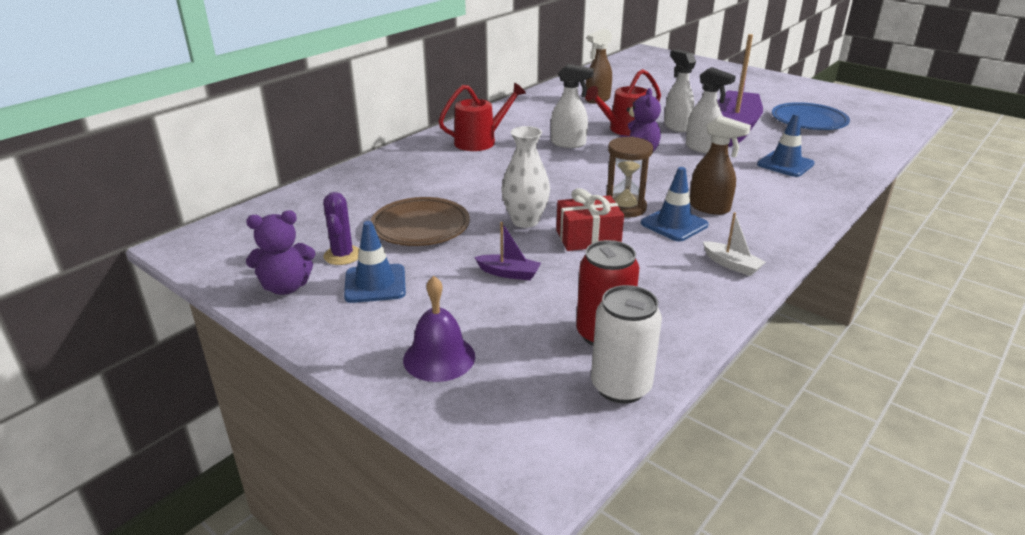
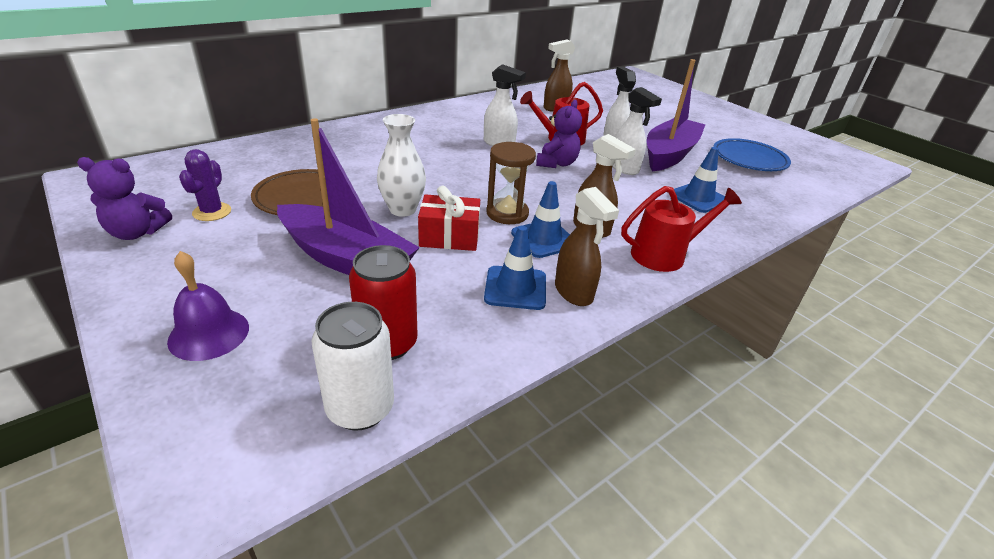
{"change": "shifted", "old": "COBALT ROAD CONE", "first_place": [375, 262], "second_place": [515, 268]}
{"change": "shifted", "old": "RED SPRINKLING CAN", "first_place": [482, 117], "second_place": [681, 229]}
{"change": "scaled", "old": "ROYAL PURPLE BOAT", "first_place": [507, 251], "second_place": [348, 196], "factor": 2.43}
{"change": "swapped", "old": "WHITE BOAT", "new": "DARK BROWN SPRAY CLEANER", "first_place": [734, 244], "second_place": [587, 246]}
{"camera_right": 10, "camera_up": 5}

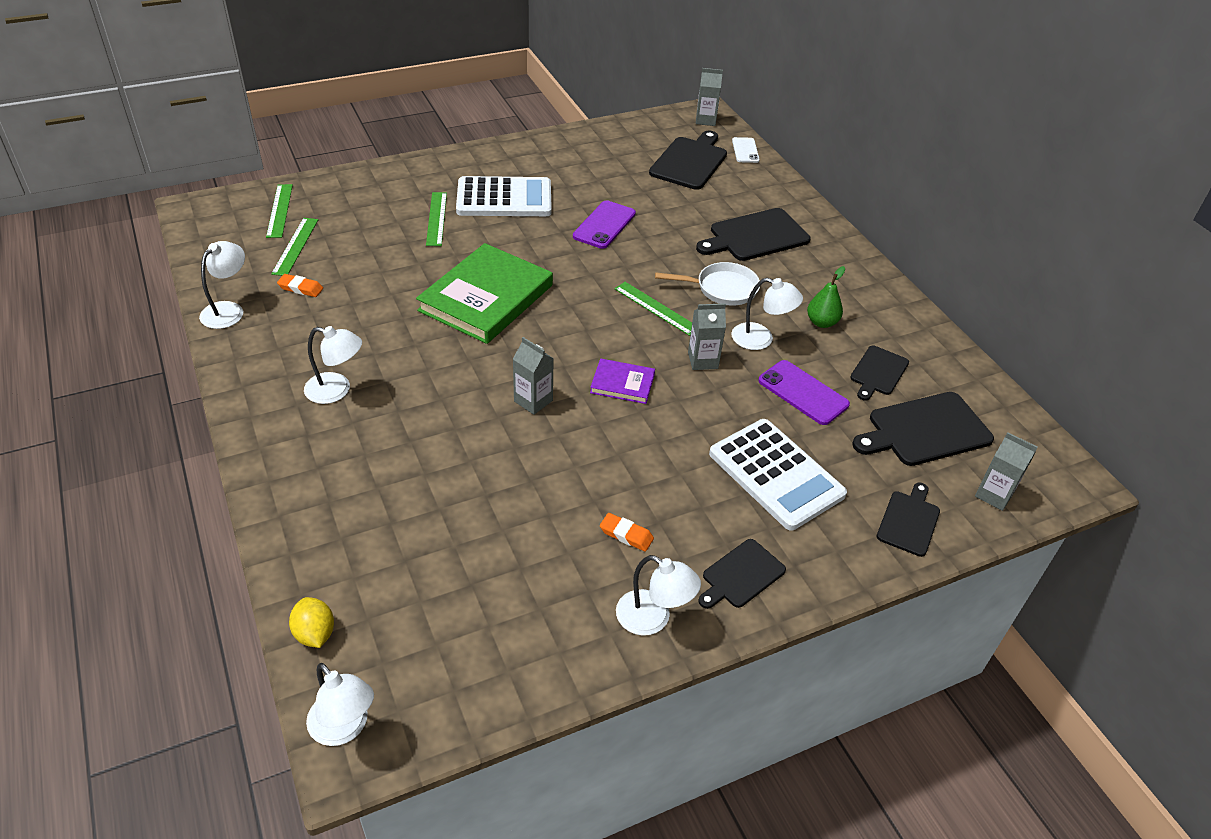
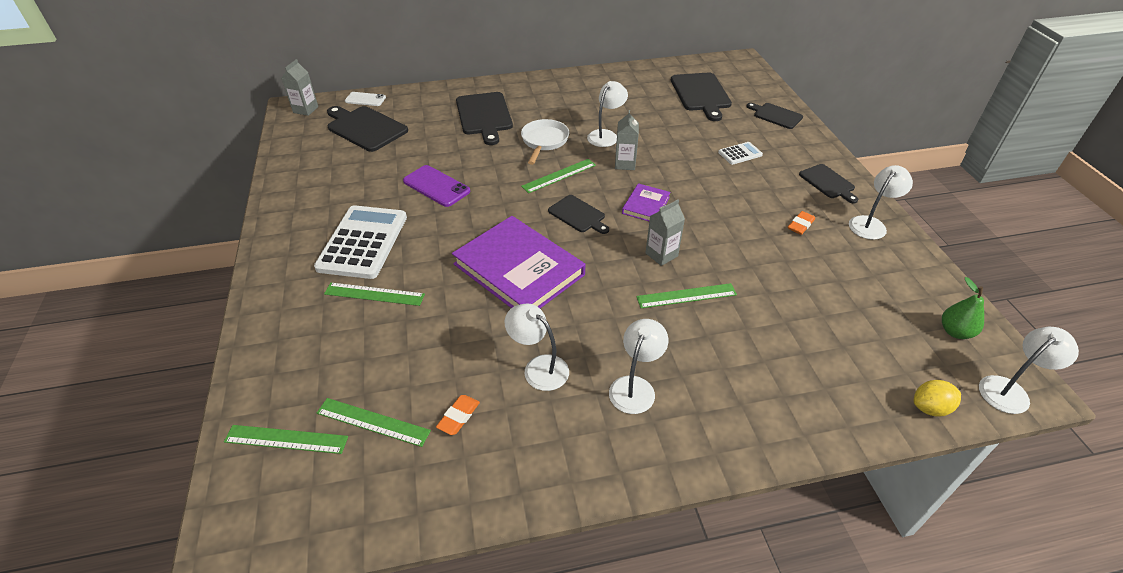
{"change": "shifted", "old": "WHITE DESK LAMP", "first_place": [222, 285], "second_place": [537, 347]}
{"change": "repainted", "old": "EMERALD HARDBACK", "new": "ROYAL PURPLE HARDBACK", "first_place": [484, 293], "second_place": [518, 262]}
{"change": "scaled", "old": "WHITE CALCULATOR", "first_place": [778, 475], "second_place": [740, 153], "factor": 0.46}
{"change": "gone", "old": "ROYAL PURPLE SMARTPHONE", "first_place": [804, 392]}
{"change": "shifted", "old": "EMERALD PEAR", "first_place": [826, 297], "second_place": [963, 308]}
{"change": "shifted", "old": "JET-BLACK CHOPPING BOARD", "first_place": [879, 373], "second_place": [578, 214]}
{"change": "gone", "old": "ASH-GREY JUICE CARTON", "first_place": [1006, 471]}
{"change": "new", "new": "EMERALD STRAIGHTEDGE", "second_place": [686, 295]}
{"camera_right": -75, "camera_up": 0}

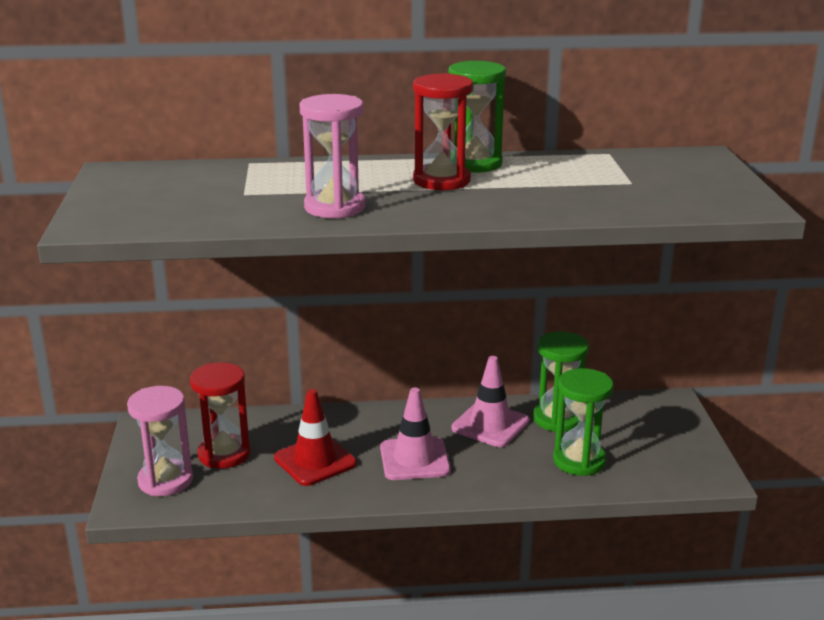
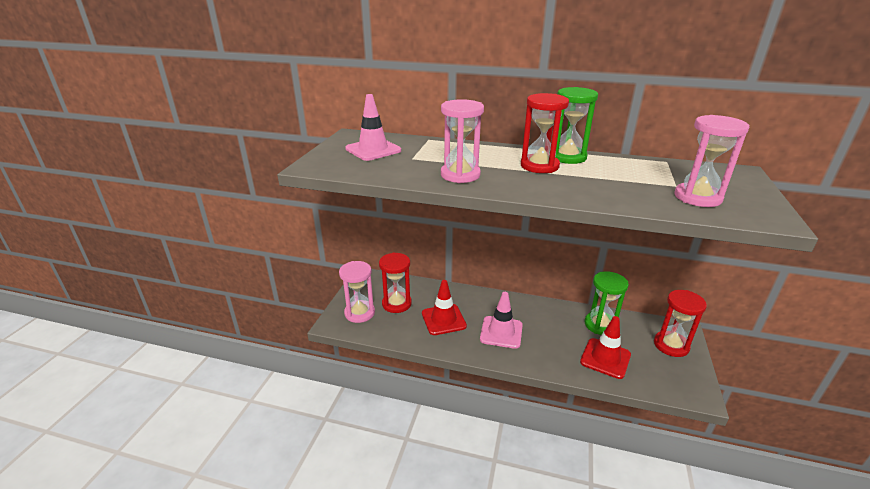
{"change": "shifted", "old": "ROSY ROAD CONE", "first_place": [490, 401], "second_place": [373, 127]}
{"change": "swapped", "old": "EMERALD HOURGLASS", "new": "RED ROAD CONE", "first_place": [583, 422], "second_place": [605, 347]}
{"change": "new", "new": "RED HOURGLASS", "second_place": [680, 323]}
{"change": "new", "new": "ROSY HOURGLASS", "second_place": [712, 161]}
{"camera_right": 20, "camera_up": 5}

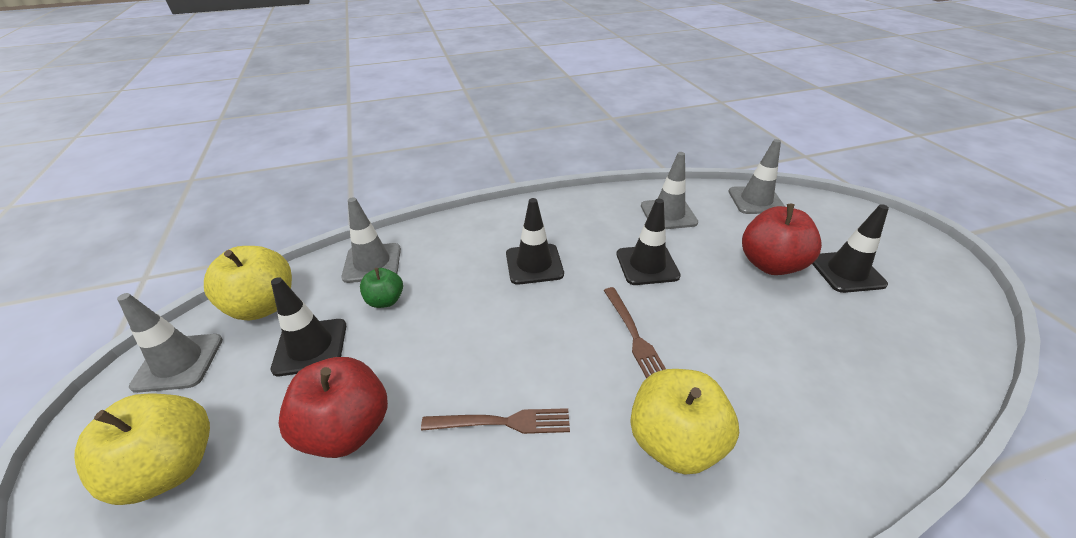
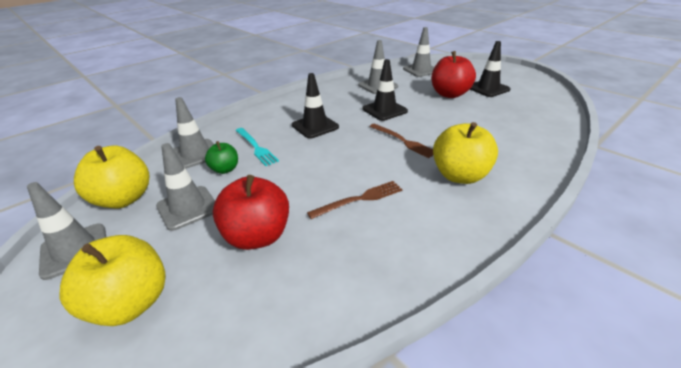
{"change": "repainted", "old": "JET-BLACK ROAD CONE", "new": "ASH-GREY ROAD CONE", "first_place": [308, 326], "second_place": [185, 187]}
{"change": "new", "new": "TURQUOISE FORK", "second_place": [257, 147]}
{"camera_right": -25, "camera_up": -5}

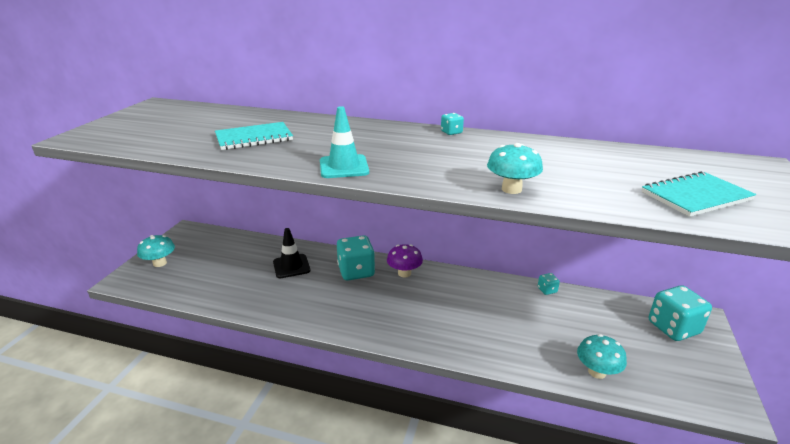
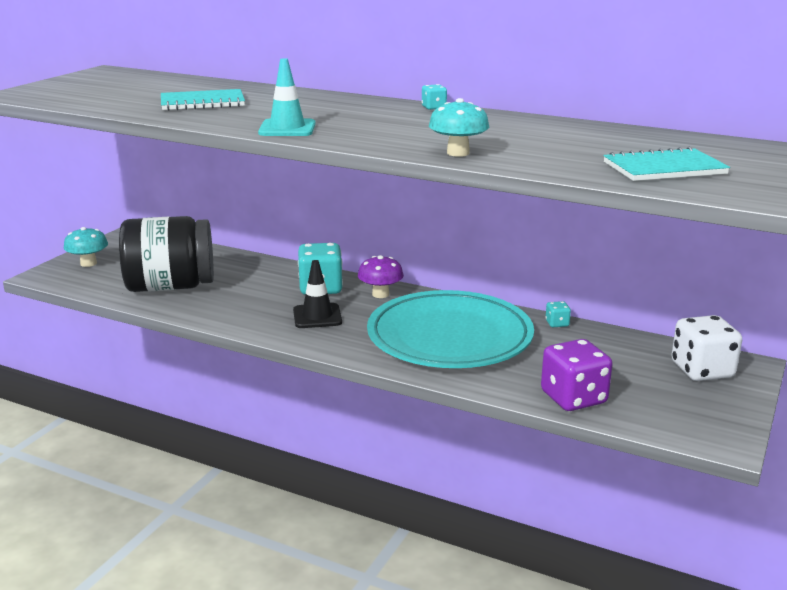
{"change": "shifted", "old": "JET-BLACK ROAD CONE", "first_place": [291, 253], "second_place": [317, 294]}
{"change": "swapped", "old": "TURQUOISE FUNGUS", "new": "ROYAL PURPLE DIE", "first_place": [602, 356], "second_place": [577, 375]}
{"change": "repainted", "old": "TURQUOISE DIE", "new": "WHITE DIE", "first_place": [680, 313], "second_place": [707, 348]}
{"change": "new", "new": "JET-BLACK PRESERVE JAR", "second_place": [166, 254]}
{"change": "new", "new": "TURQUOISE DINNER PLATE", "second_place": [450, 329]}
{"camera_right": 10, "camera_up": -5}

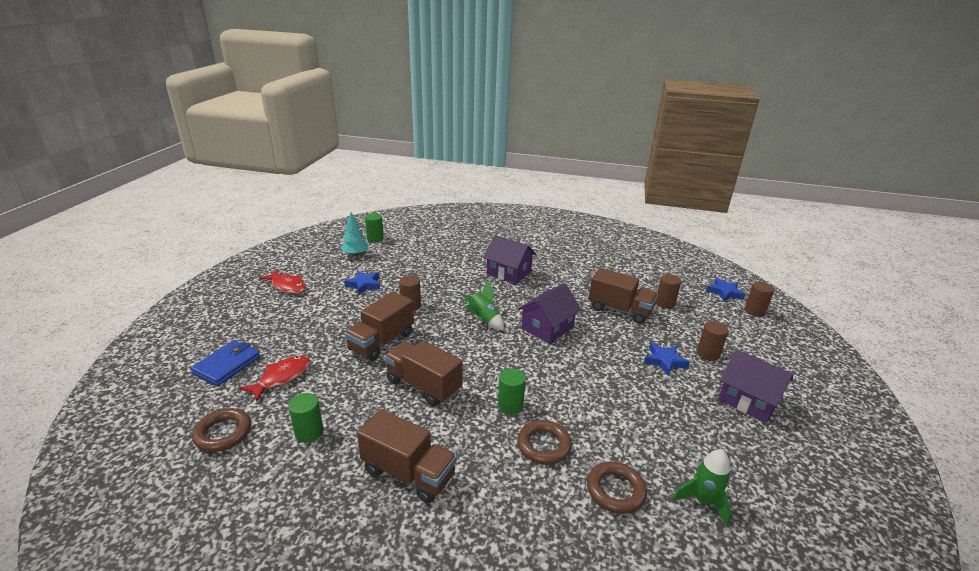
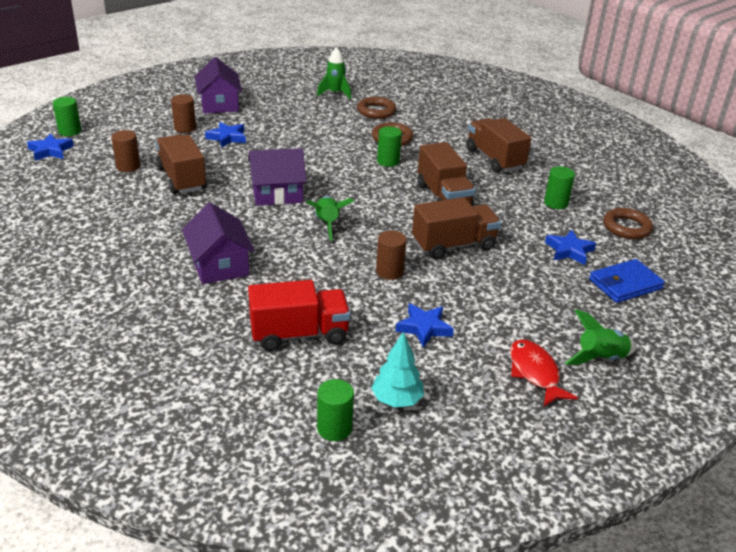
{"change": "swapped", "old": "RED FISH", "new": "COBALT FIVE-POINTED STAR", "first_place": [274, 378], "second_place": [570, 247]}
{"change": "repainted", "old": "DARK BROWN SOLID CYLINDER", "new": "EMERALD SOLID CYLINDER", "first_place": [759, 299], "second_place": [67, 116]}
{"change": "new", "new": "RED TOY TRUCK", "second_place": [299, 315]}
{"change": "new", "new": "EMERALD SPACESHIP", "second_place": [600, 337]}
{"camera_right": -145, "camera_up": 5}

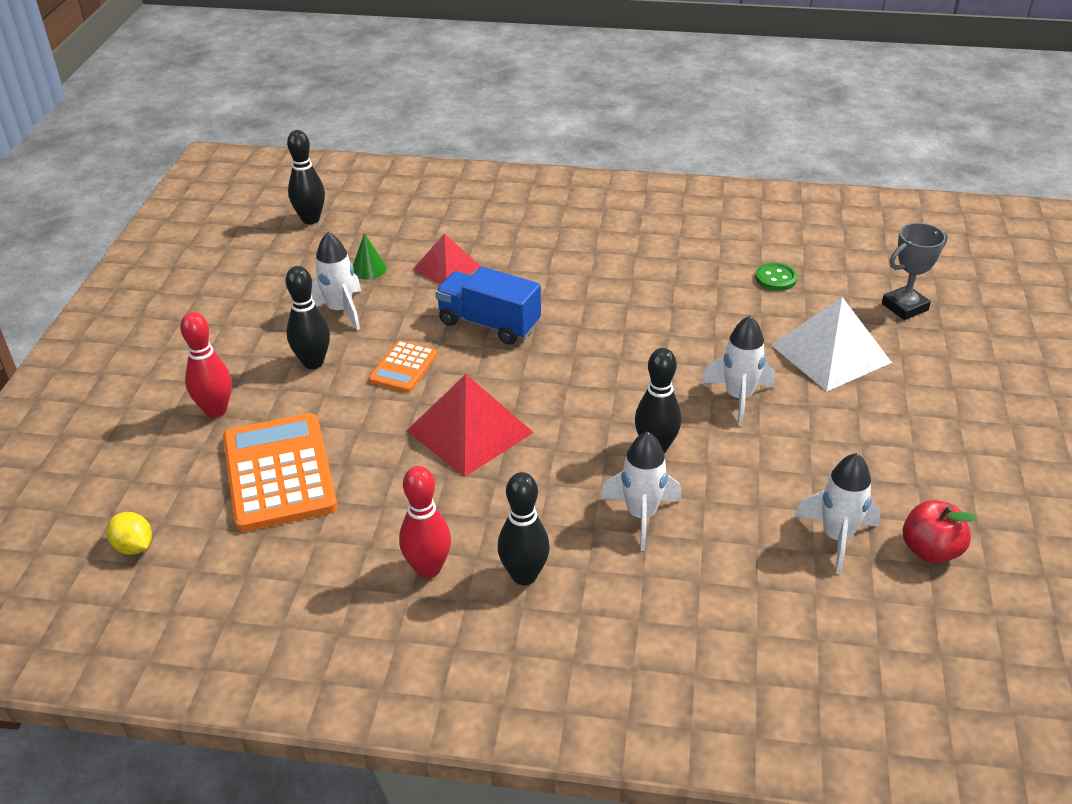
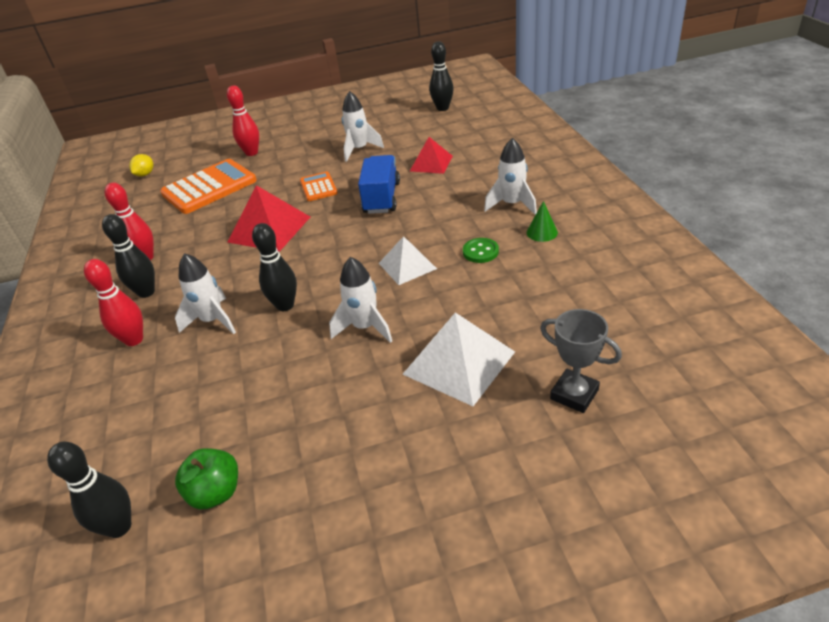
{"change": "shifted", "old": "JET-BLACK SKITTLE", "first_place": [308, 317], "second_place": [89, 490]}
{"change": "shifted", "old": "EMERALD CONE SHAPE", "first_place": [370, 256], "second_place": [542, 221]}
{"change": "rotated", "old": "ORANGE CALCULATOR", "first_place": [403, 366], "second_place": [319, 186], "degrees": 75}
{"change": "shifted", "old": "EMERALD SHIRT BUTTON", "first_place": [776, 277], "second_place": [481, 250]}
{"change": "shifted", "old": "WHITE SPACESHIP", "first_place": [837, 513], "second_place": [510, 176]}
{"change": "repainted", "old": "RED TOY APPLE", "new": "EMERALD TOY APPLE", "first_place": [940, 531], "second_place": [206, 479]}
{"change": "new", "new": "RED SKITTLE", "second_place": [113, 302]}
{"change": "new", "new": "WHITE SOLID PYRAMID", "second_place": [408, 260]}
{"camera_right": 70, "camera_up": 0}

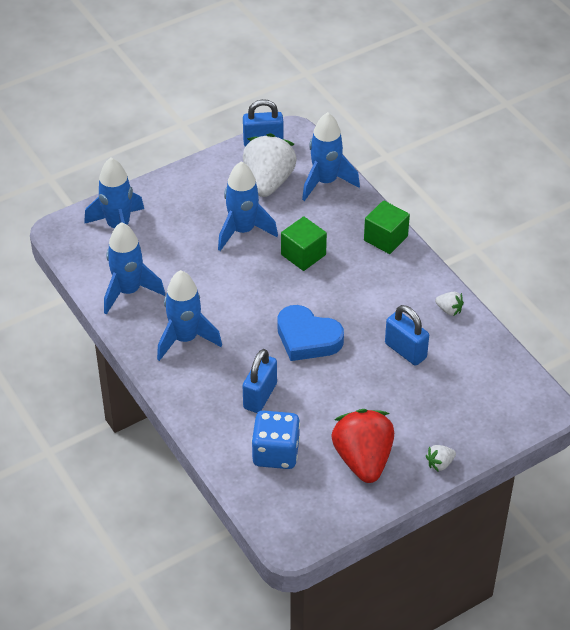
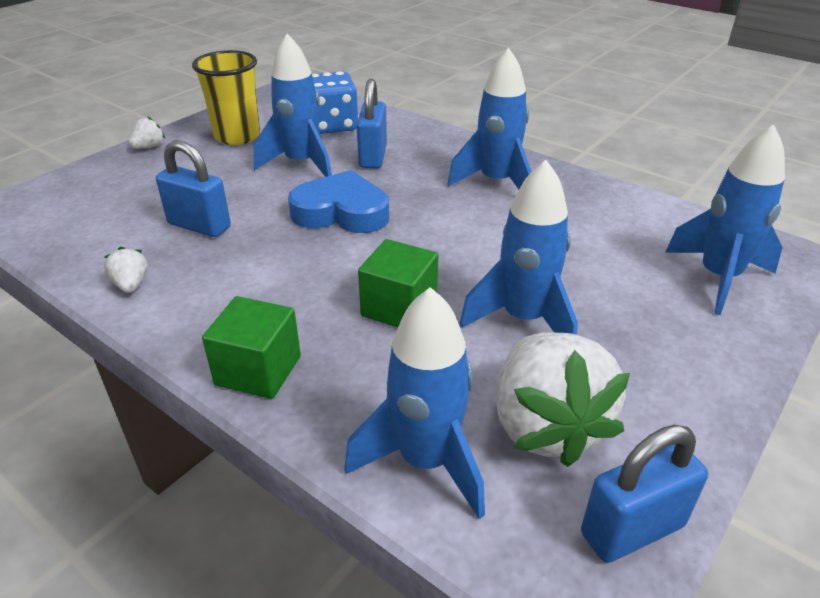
{"change": "shifted", "old": "COBALT SPACESHIP", "first_place": [134, 268], "second_place": [293, 105]}
{"change": "swapped", "old": "RED TOY STRAWBERRY", "new": "GOLDEN CUP", "first_place": [362, 446], "second_place": [226, 97]}
{"change": "rotated", "old": "WHITE TOY STRAWBERRY", "first_place": [449, 304], "second_place": [126, 270], "degrees": 60}
{"camera_right": 160, "camera_up": -10}

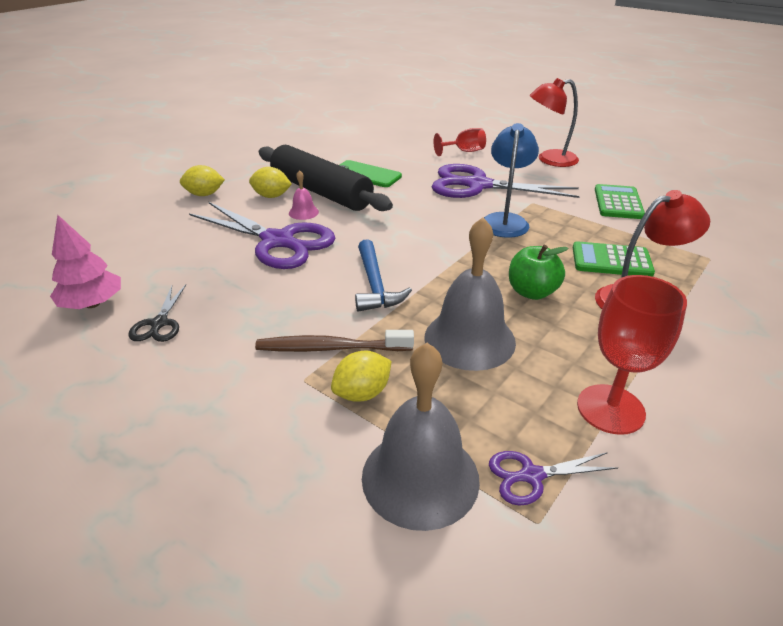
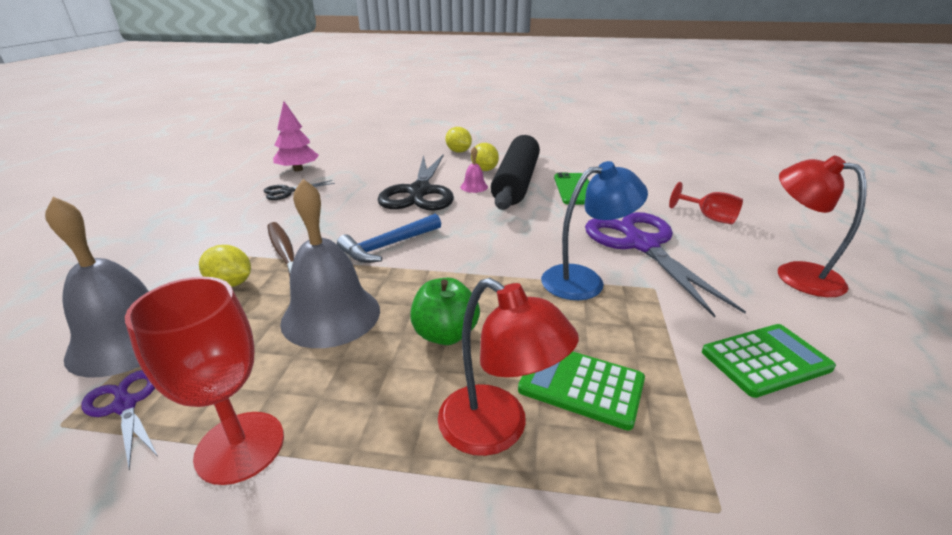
{"change": "repainted", "old": "ROYAL PURPLE SHEARS", "new": "JET-BLACK SHEARS", "first_place": [262, 235], "second_place": [415, 182]}
{"change": "rotated", "old": "EMERALD CALCULATOR", "first_place": [614, 259], "second_place": [581, 390], "degrees": -45}
{"camera_right": 60, "camera_up": -5}

